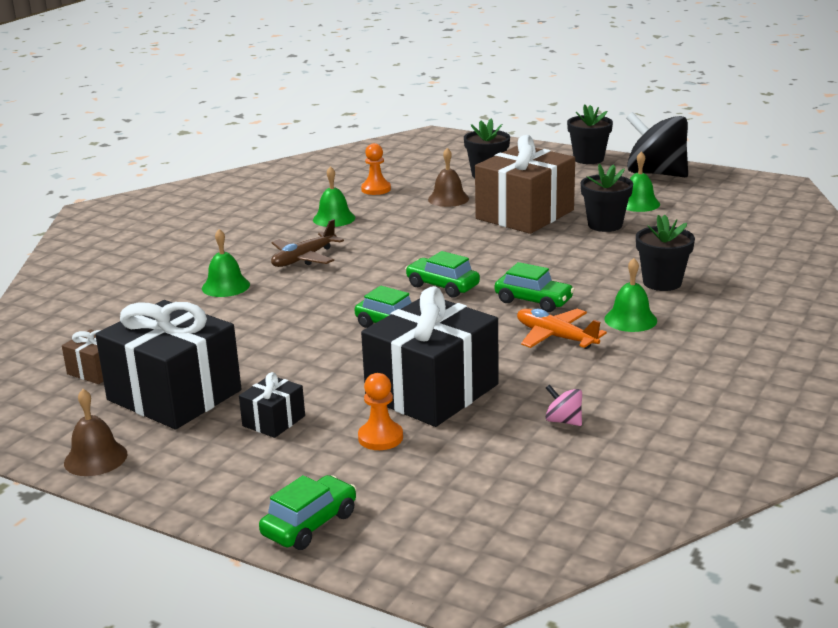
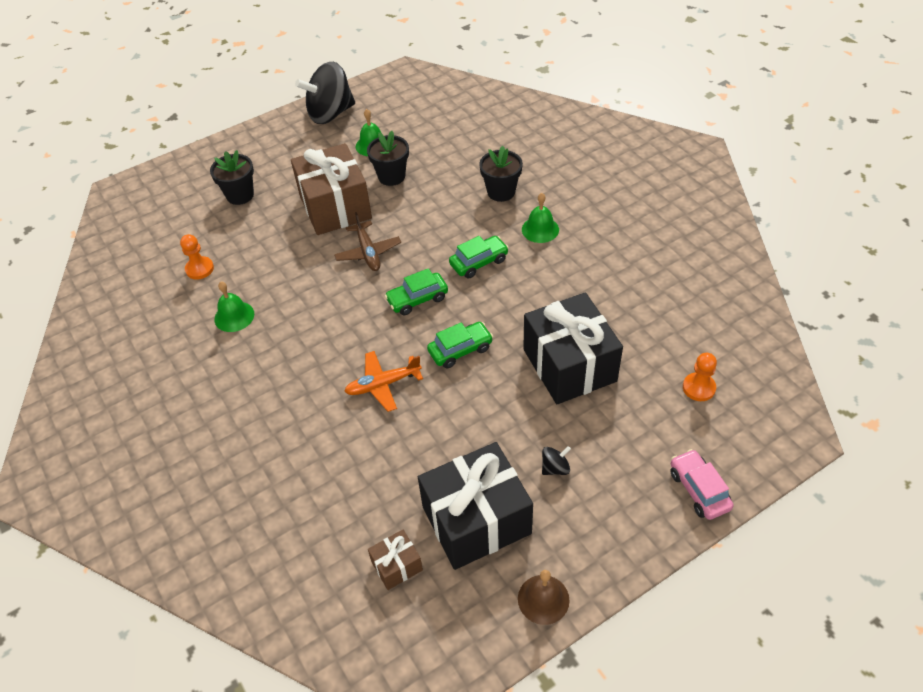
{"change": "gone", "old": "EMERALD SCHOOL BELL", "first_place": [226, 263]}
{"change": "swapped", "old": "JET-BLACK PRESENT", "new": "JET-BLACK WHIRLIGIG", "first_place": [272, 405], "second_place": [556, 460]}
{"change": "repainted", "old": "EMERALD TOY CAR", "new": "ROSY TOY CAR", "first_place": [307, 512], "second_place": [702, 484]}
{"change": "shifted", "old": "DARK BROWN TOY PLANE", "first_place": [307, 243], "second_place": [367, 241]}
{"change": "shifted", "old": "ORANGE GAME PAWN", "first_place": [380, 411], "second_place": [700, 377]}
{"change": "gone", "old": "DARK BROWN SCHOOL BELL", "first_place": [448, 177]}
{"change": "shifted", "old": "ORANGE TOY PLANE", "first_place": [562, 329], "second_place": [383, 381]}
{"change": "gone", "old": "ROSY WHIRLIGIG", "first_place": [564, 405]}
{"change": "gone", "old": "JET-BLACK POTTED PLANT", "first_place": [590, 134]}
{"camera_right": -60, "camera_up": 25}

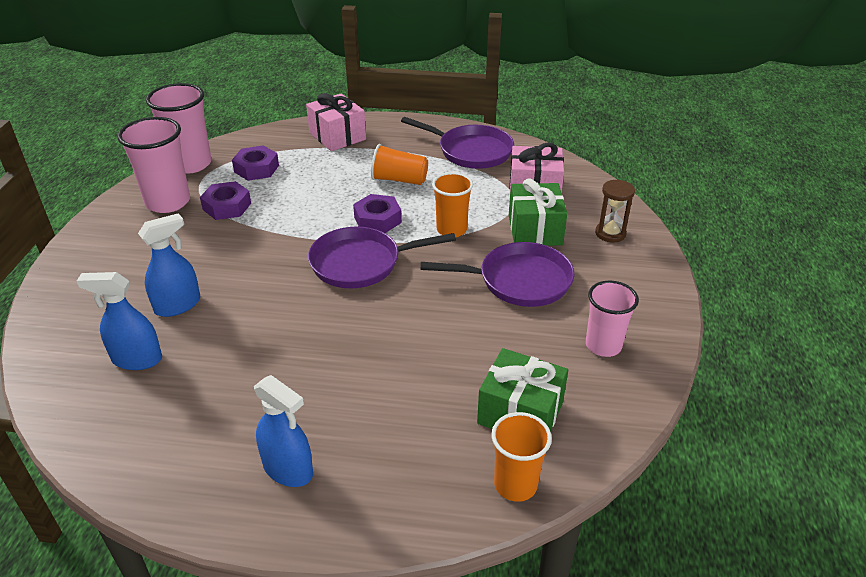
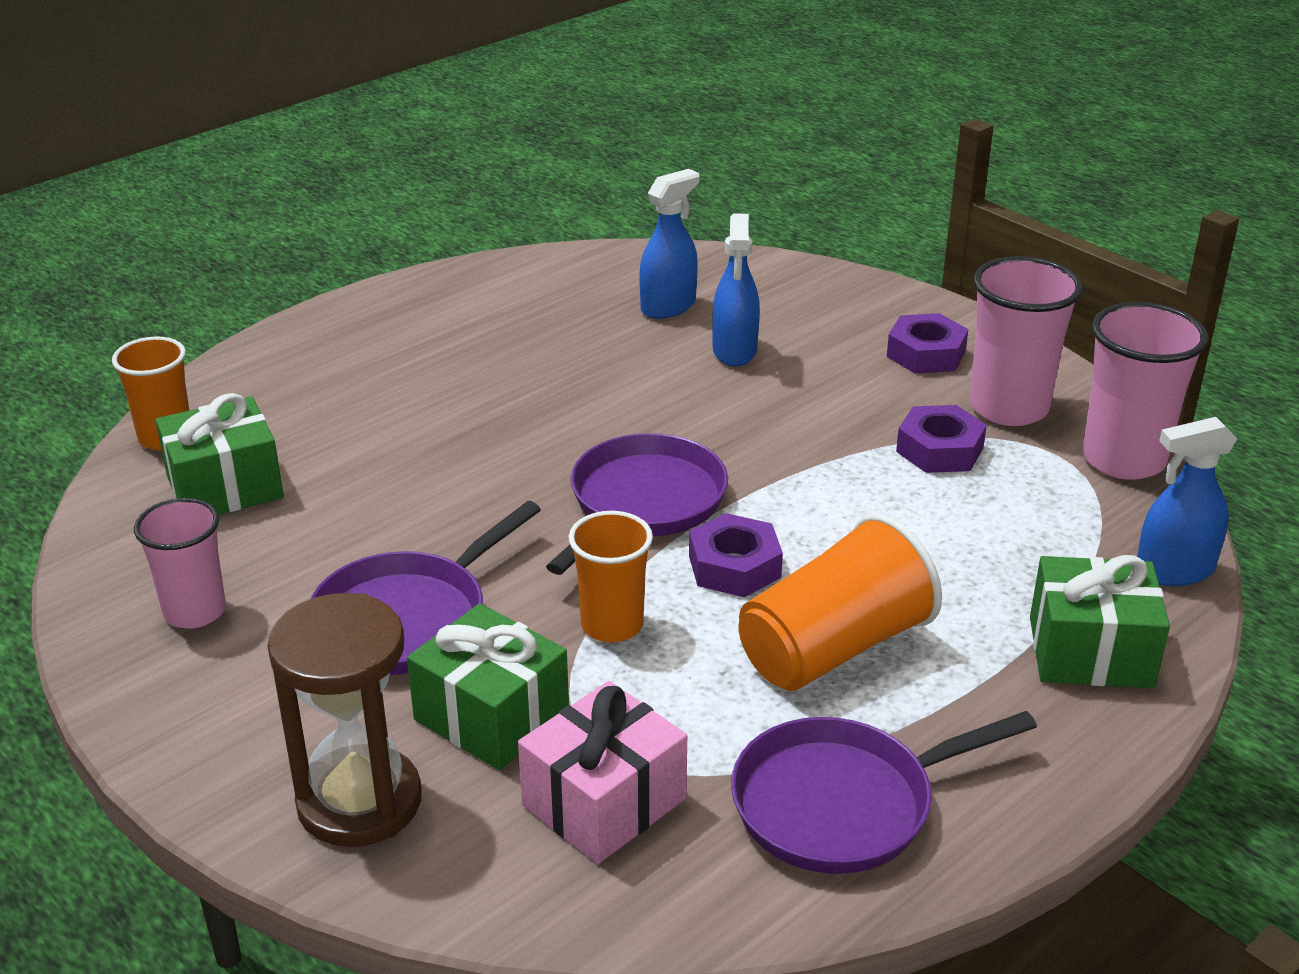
{"change": "shifted", "old": "ROYAL PURPLE HEX NUT", "first_place": [255, 163], "second_place": [928, 343]}
{"change": "shifted", "old": "COBALT SPRAY CLEANER", "first_place": [283, 431], "second_place": [1187, 501]}
{"change": "repainted", "old": "ROSY PRESENT", "new": "EMERALD PRESENT", "first_place": [336, 122], "second_place": [1100, 621]}
{"change": "scaled", "old": "ORANGE CUP", "first_place": [399, 164], "second_place": [840, 602], "factor": 1.52}
{"change": "scaled", "old": "DARK BROWN HOURGLASS", "first_place": [615, 211], "second_place": [344, 720], "factor": 1.75}
{"camera_right": 130, "camera_up": -5}

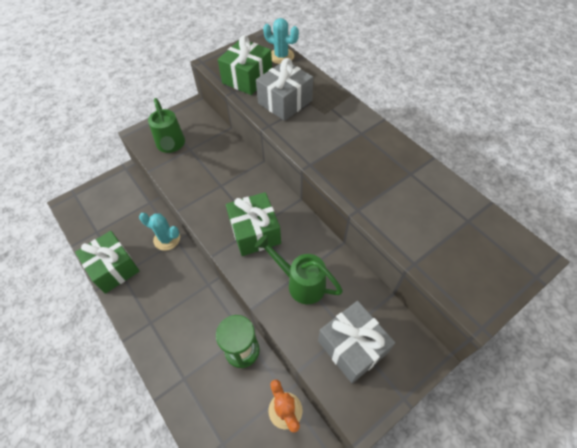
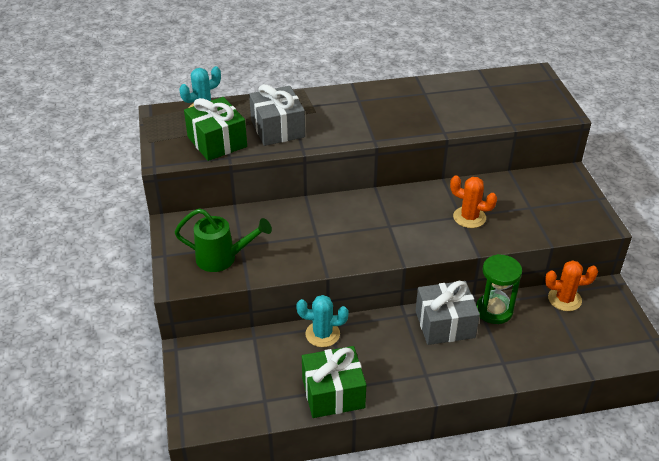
{"change": "rotated", "old": "TURQUOISE CACTUS", "first_place": [159, 232], "second_place": [322, 321], "degrees": 45}
{"change": "gone", "old": "EMERALD PRESENT", "first_place": [253, 224]}
{"change": "swapped", "old": "EMERALD SPRINKLING CAN", "new": "ORANGE CACTUS", "first_place": [299, 269], "second_place": [473, 201]}
{"change": "shifted", "old": "ASH-GREY PRESENT", "first_place": [356, 342], "second_place": [448, 313]}
{"camera_right": -65, "camera_up": -15}

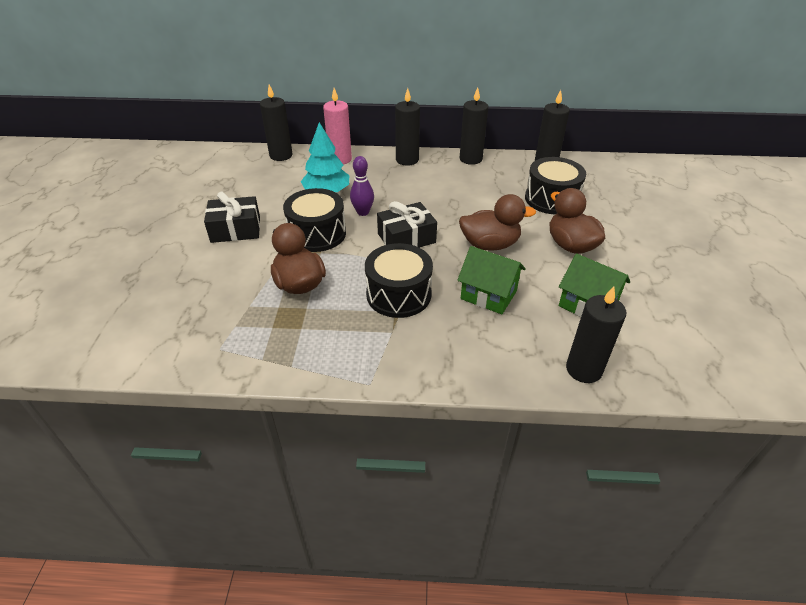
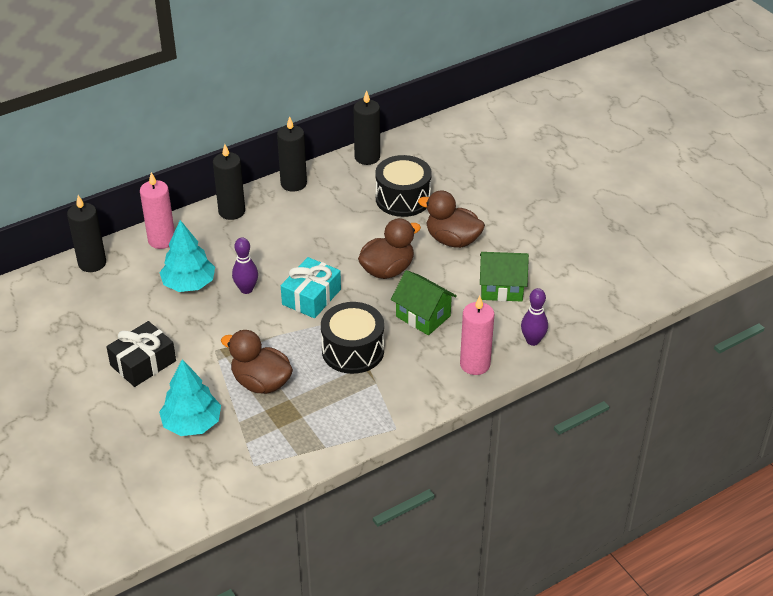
{"change": "gone", "old": "JET-BLACK DRUM", "first_place": [314, 220]}
{"change": "repainted", "old": "JET-BLACK PRESENT", "new": "TURQUOISE PRESENT", "first_place": [407, 224], "second_place": [311, 287]}
{"change": "rotated", "old": "EMERALD COTTAGE", "first_place": [491, 280], "second_place": [424, 302], "degrees": 45}
{"change": "swapped", "old": "JET-BLACK CANDLE", "new": "ROYAL PURPLE SKITTLE", "first_place": [596, 334], "second_place": [534, 317]}
{"change": "new", "new": "TURQUOISE TREE", "second_place": [190, 397]}
{"change": "new", "new": "ROSY CANDLE", "second_place": [477, 335]}
{"camera_right": -35, "camera_up": 0}

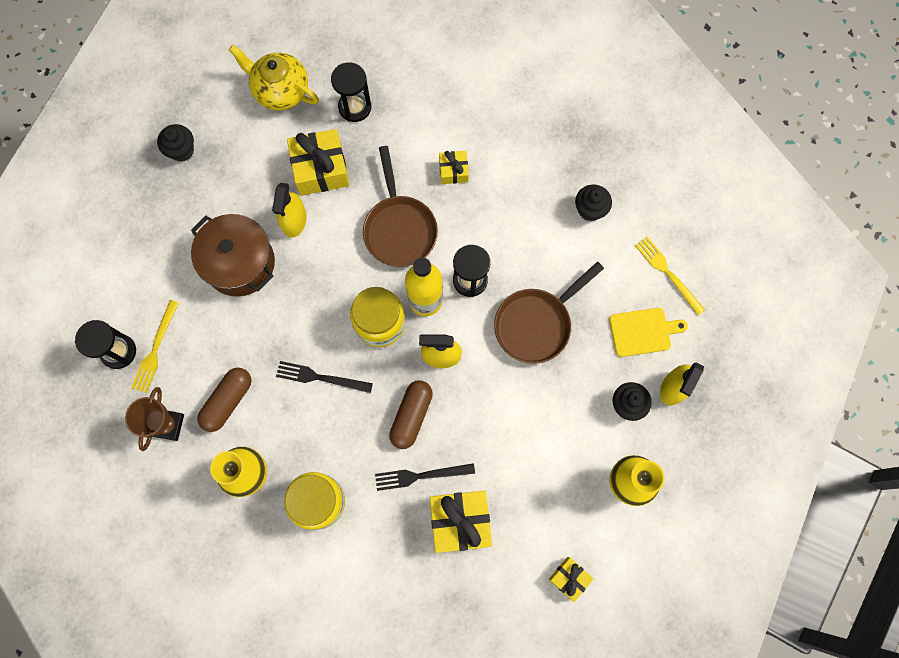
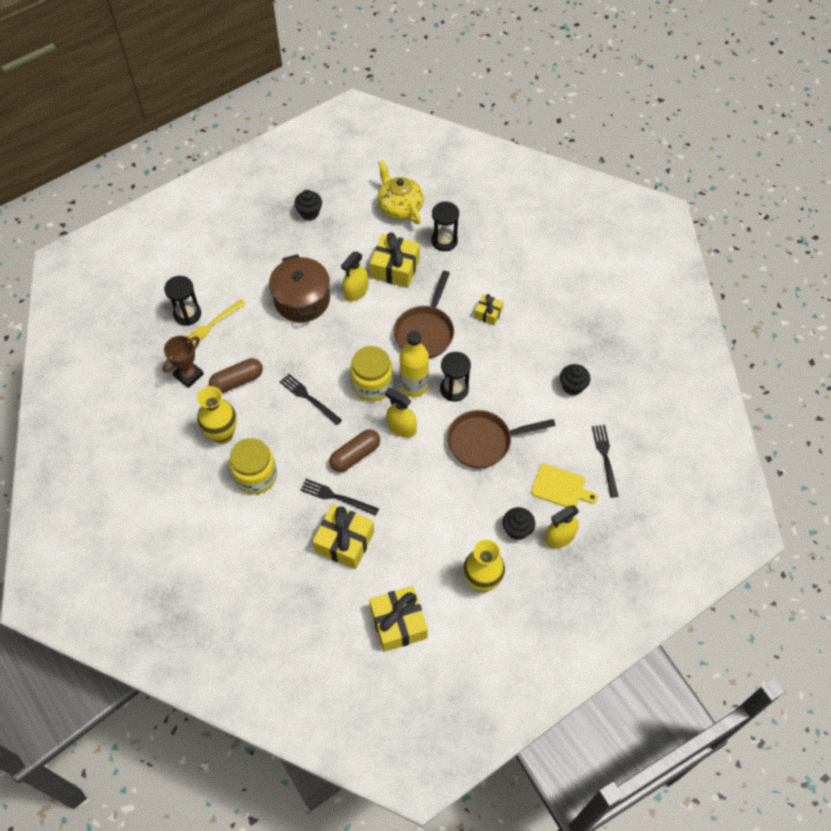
{"change": "scaled", "old": "GOLDEN PRESENT", "first_place": [571, 579], "second_place": [398, 619], "factor": 1.82}
{"change": "repainted", "old": "GOLDEN FORK", "new": "JET-BLACK FORK", "first_place": [670, 276], "second_place": [605, 461]}
{"camera_right": 30, "camera_up": -15}

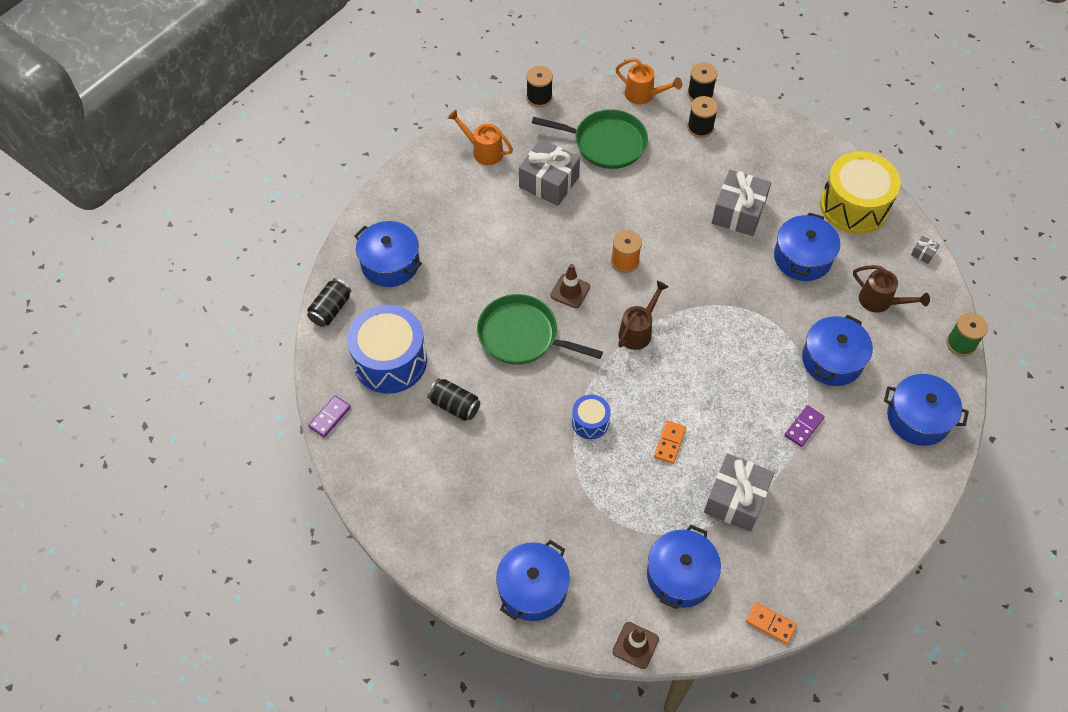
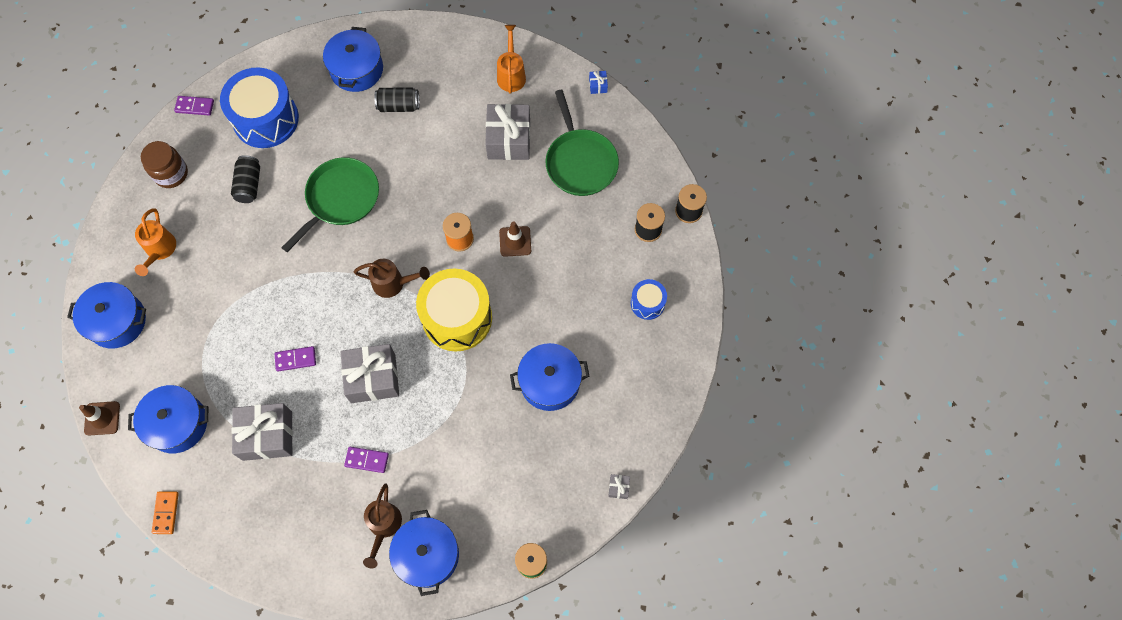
{"change": "shifted", "old": "JET-BLACK CAN", "first_place": [329, 302], "second_place": [396, 99]}
{"change": "rotated", "old": "EMERALD FRYING PAN", "first_place": [540, 329], "second_place": [330, 204], "degrees": 45}
{"change": "swapped", "old": "JET-BLACK SPOOL", "new": "COBALT PRESENT", "first_place": [539, 86], "second_place": [598, 82]}
{"change": "shifted", "old": "DARK BROWN ROAD CONE", "first_place": [570, 286], "second_place": [515, 239]}
{"change": "shifted", "old": "COBALT DRUM", "first_place": [591, 417], "second_place": [649, 299]}
{"change": "shifted", "old": "ORANGE SPRINKLING CAN", "first_place": [648, 81], "second_place": [155, 242]}
{"change": "repainted", "old": "ORANGE DOMINO TILE", "new": "ROYAL PURPLE DOMINO TILE", "first_place": [670, 442], "second_place": [295, 359]}
{"change": "shifted", "old": "ASH-GREY PRESENT", "first_place": [741, 203], "second_place": [370, 373]}
{"change": "gone", "old": "COBALT POT", "first_place": [837, 350]}
{"change": "shifted", "old": "GOLDEN DRUM", "first_place": [860, 192], "second_place": [454, 310]}
{"change": "shifted", "old": "DARK BROWN SPRINKLING CAN", "first_place": [891, 289], "second_place": [382, 525]}
{"change": "new", "new": "DARK BROWN PRESERVE JAR", "second_place": [164, 164]}
{"camera_right": 60, "camera_up": 10}

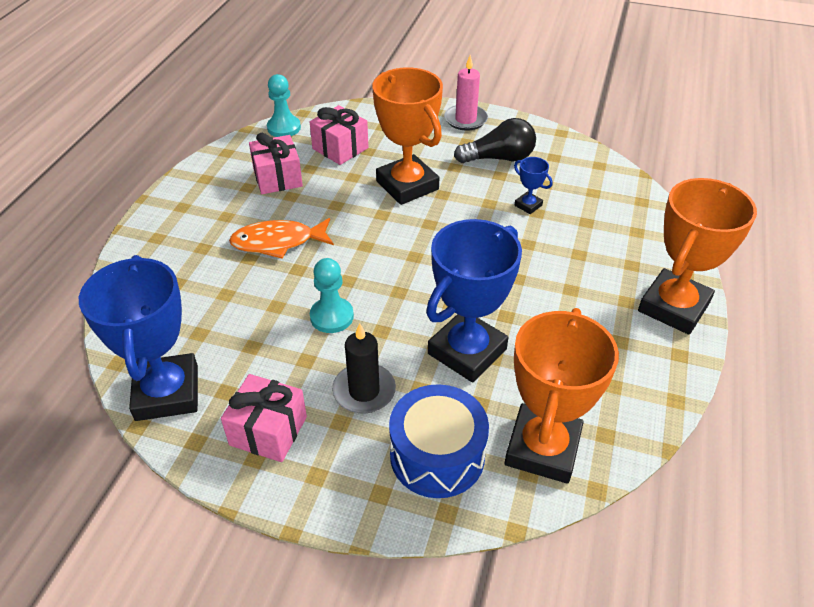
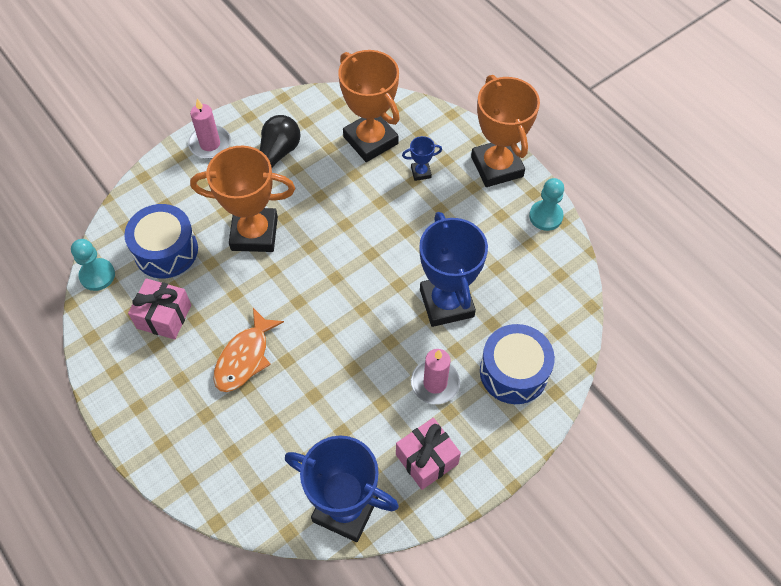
{"change": "swapped", "old": "ROSY PRESENT", "new": "COBALT DRUM", "first_place": [339, 135], "second_place": [161, 241]}
{"change": "shifted", "old": "TURQUOISE GAME PAWN", "first_place": [332, 295], "second_place": [546, 204]}
{"change": "repainted", "old": "JET-BLACK CANDLE", "new": "ROSY CANDLE", "first_place": [364, 368], "second_place": [435, 376]}
{"change": "shifted", "old": "ORANGE TROPHY", "first_place": [562, 396], "second_place": [369, 106]}
{"change": "shifted", "old": "COBALT TROPHY", "first_place": [533, 185], "second_place": [422, 158]}
{"camera_right": -55, "camera_up": 15}

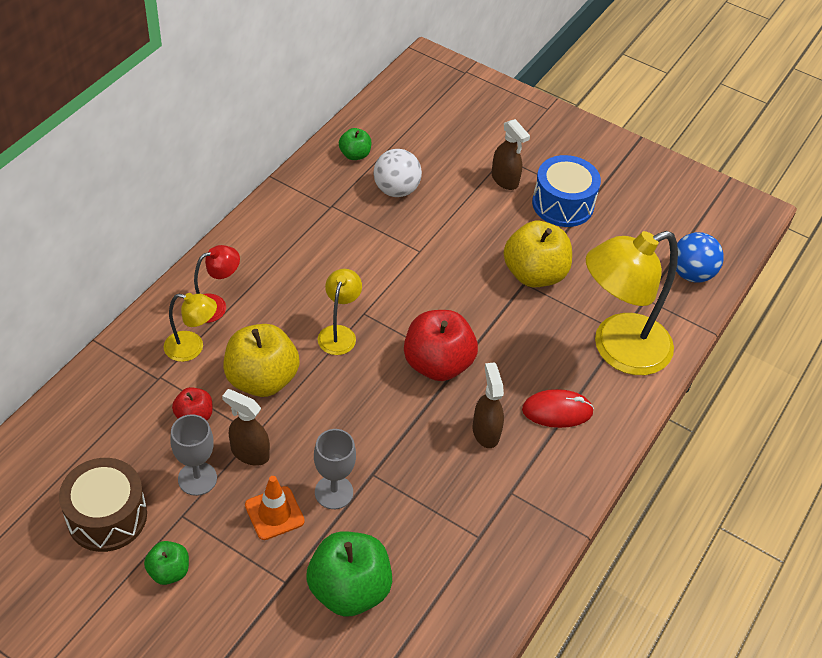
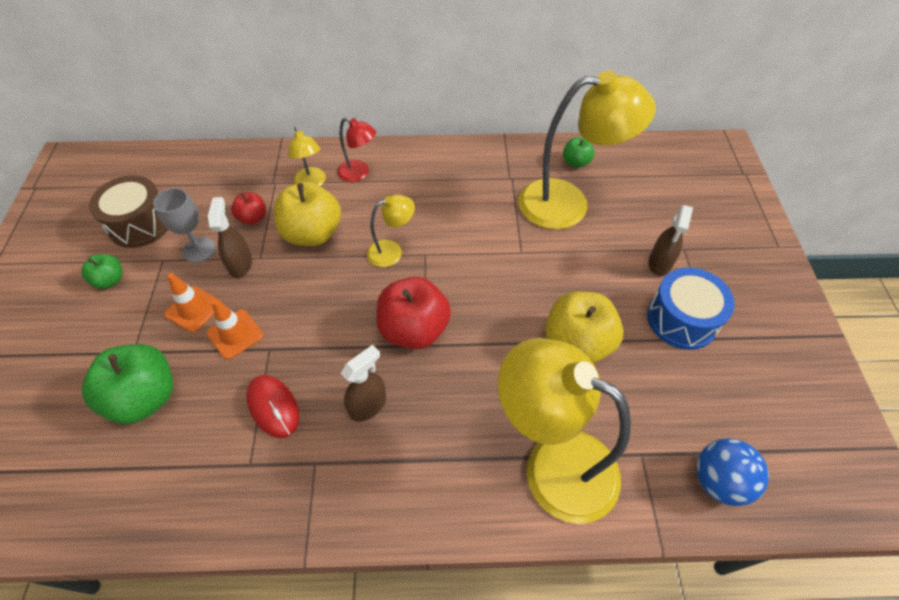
{"change": "swapped", "old": "ASH-GREY CHALICE", "new": "ORANGE ROAD CONE", "first_place": [335, 469], "second_place": [235, 329]}
{"change": "swapped", "old": "WHITE SPHERE", "new": "GOLDEN DESK LAMP", "first_place": [397, 173], "second_place": [587, 149]}
{"change": "shifted", "old": "RED MOUSE", "first_place": [558, 408], "second_place": [272, 406]}
{"camera_right": 60, "camera_up": 5}

